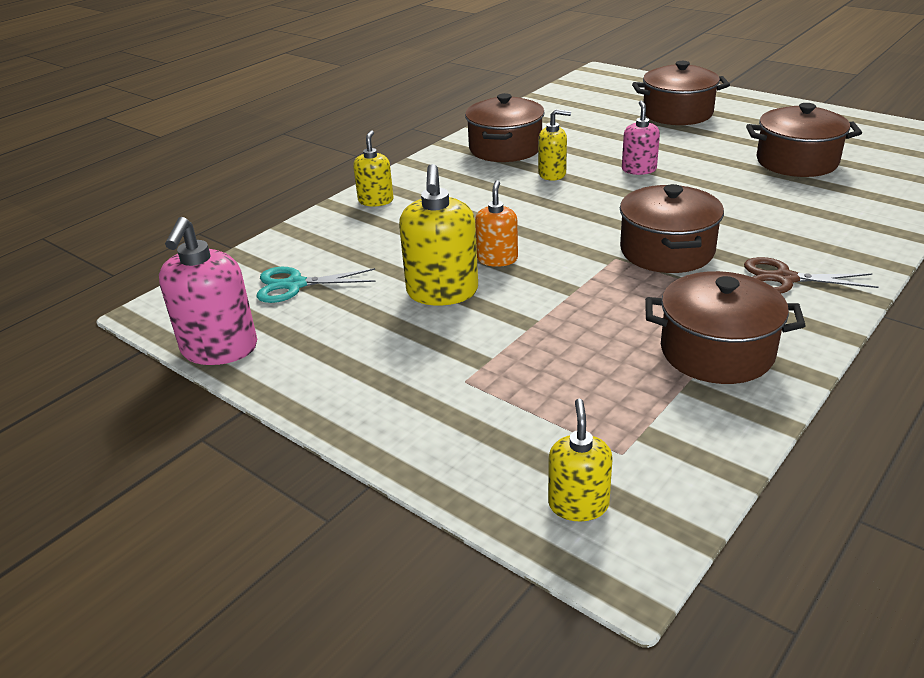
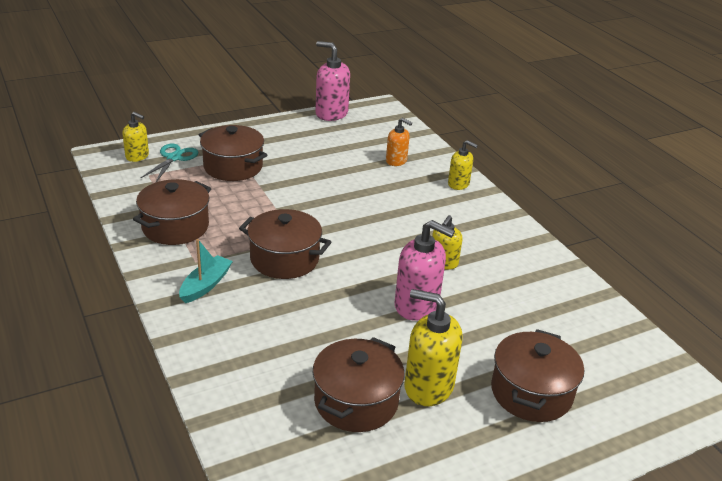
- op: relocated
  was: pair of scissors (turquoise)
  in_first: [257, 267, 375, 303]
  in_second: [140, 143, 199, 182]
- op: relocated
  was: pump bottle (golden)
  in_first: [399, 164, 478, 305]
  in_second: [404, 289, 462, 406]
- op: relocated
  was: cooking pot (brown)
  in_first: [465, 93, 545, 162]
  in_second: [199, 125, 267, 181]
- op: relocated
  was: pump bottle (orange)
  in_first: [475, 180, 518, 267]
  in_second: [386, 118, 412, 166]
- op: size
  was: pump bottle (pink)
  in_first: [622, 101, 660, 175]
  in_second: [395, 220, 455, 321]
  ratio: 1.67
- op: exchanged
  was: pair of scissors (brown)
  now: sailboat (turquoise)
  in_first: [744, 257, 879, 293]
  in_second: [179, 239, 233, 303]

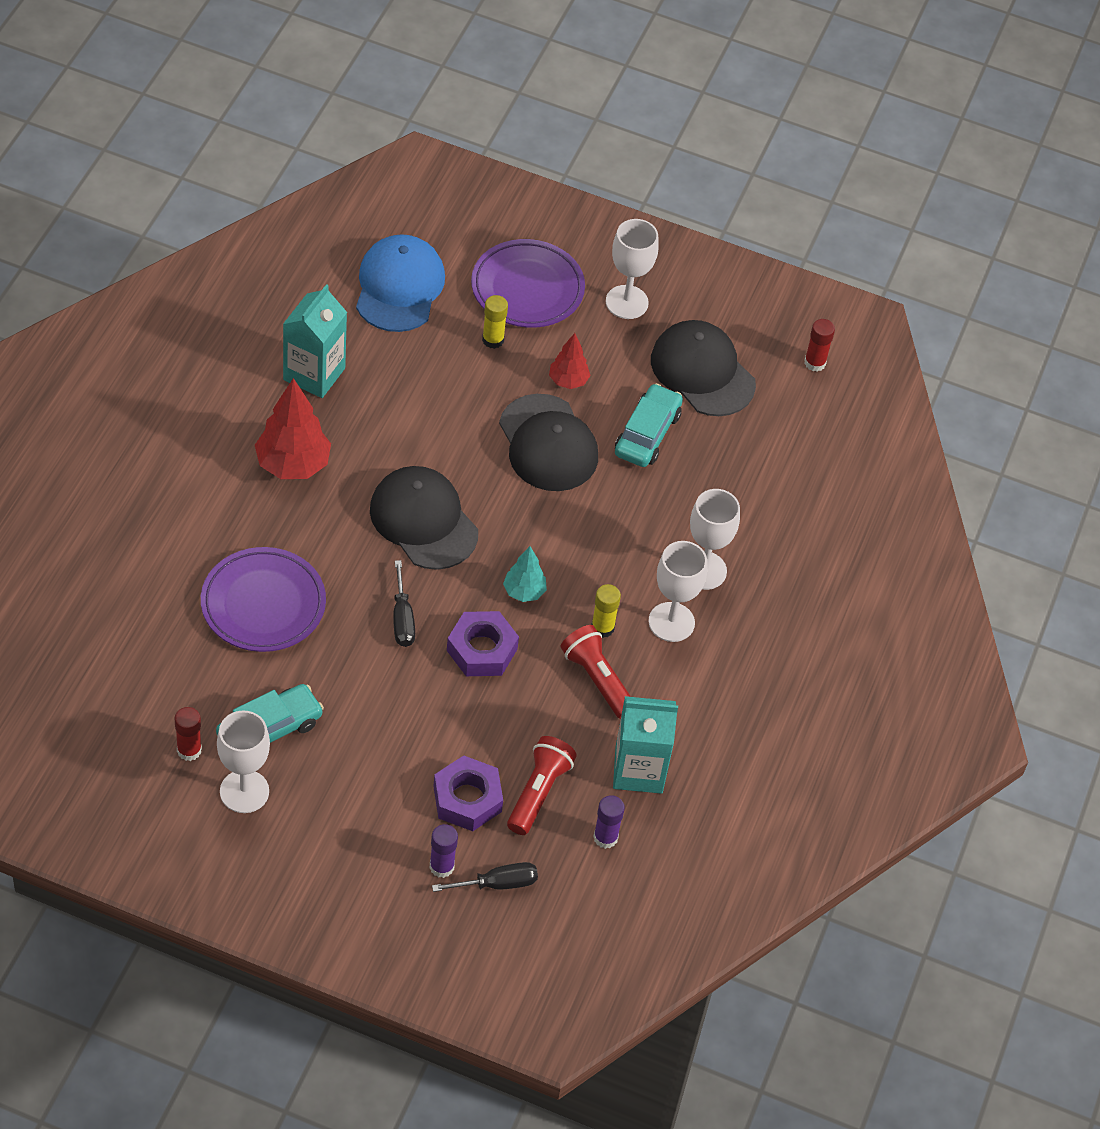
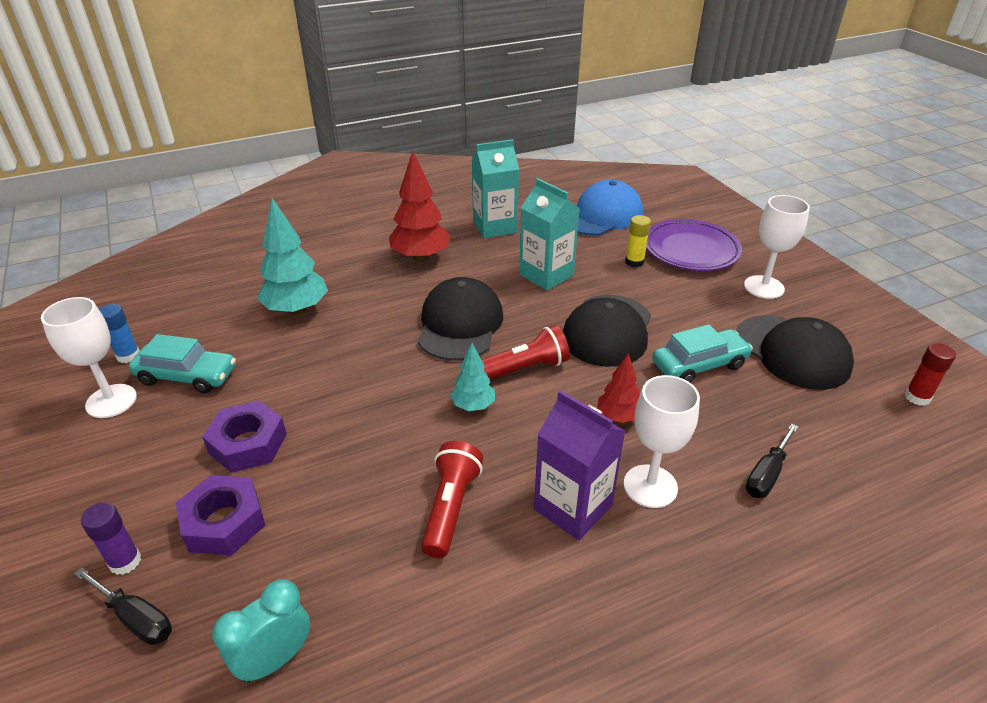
- op: colour
  was: stick of glue (red)
  now: stick of glue (royal blue)
  in_first: [174, 707, 202, 761]
  in_second: [99, 304, 140, 363]
- op: exchanged
  was: plate (royal purple)
  now: toy tree (turquoise)
  in_first: [201, 547, 326, 652]
  in_second: [257, 198, 328, 315]
- op: relocated
  was: hand screwdriver (jet-black)
  in_first: [393, 560, 415, 647]
  in_second: [746, 424, 798, 498]
- op: relocated
  was: hexagon nut (royal purple)
  in_first: [447, 611, 519, 676]
  in_second: [202, 400, 287, 473]
- op: relocated
  was: pocket torch (red)
  in_first: [507, 736, 577, 835]
  in_second: [481, 325, 570, 380]
- op: relocated
  was: toy tree (red)
  in_first: [549, 333, 590, 389]
  in_second: [597, 353, 640, 423]
- op: missing
  was: stick of glue (golden)
  in_first: [592, 584, 621, 638]
- op: exchanged
  was: stick of glue (royal purple)
  now: bedside clock (turquoise)
  in_first: [593, 795, 625, 849]
  in_second: [212, 579, 310, 683]
- op: relocated
  was: juice carton (turquoise)
  in_first: [613, 696, 678, 794]
  in_second: [519, 178, 580, 291]
- op: exchanged
  was: wine glass (white)
  now: juice carton (royal purple)
  in_first: [649, 541, 707, 642]
  in_second: [534, 390, 625, 540]
- op: spun
  was: baseball cap (jet-black)
  in_first: [651, 320, 756, 416]
  in_second: [736, 315, 854, 390]
  clockwise: 135

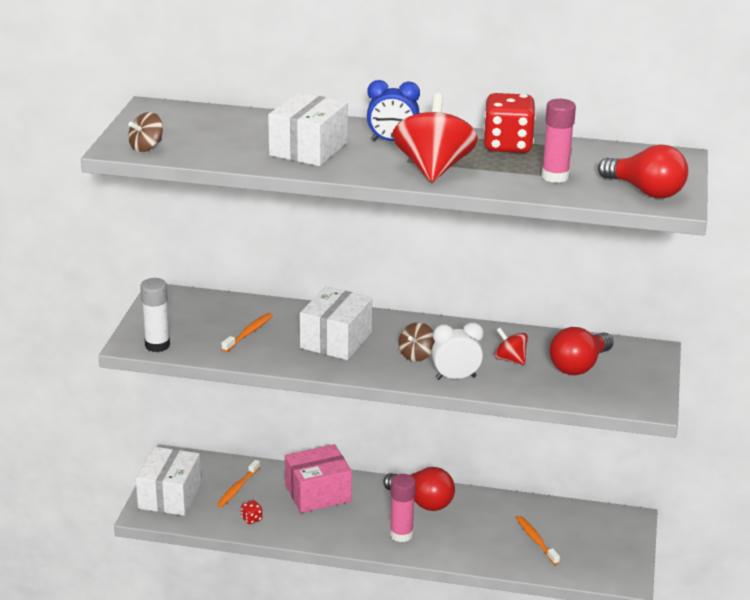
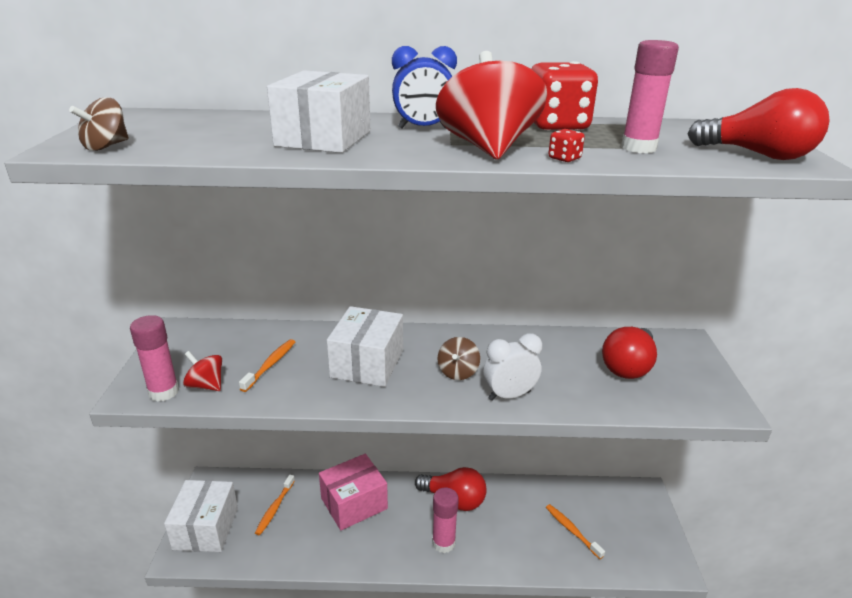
- op: colour
  was: stick of glue (white)
  now: stick of glue (pink)
  in_first: [140, 278, 170, 352]
  in_second: [130, 315, 179, 402]
- op: relocated
  was: game die (red)
  in_first: [241, 500, 262, 524]
  in_second: [548, 129, 585, 162]
- op: relocated
  was: whirligig (red)
  in_first: [495, 328, 528, 365]
  in_second: [183, 351, 222, 391]

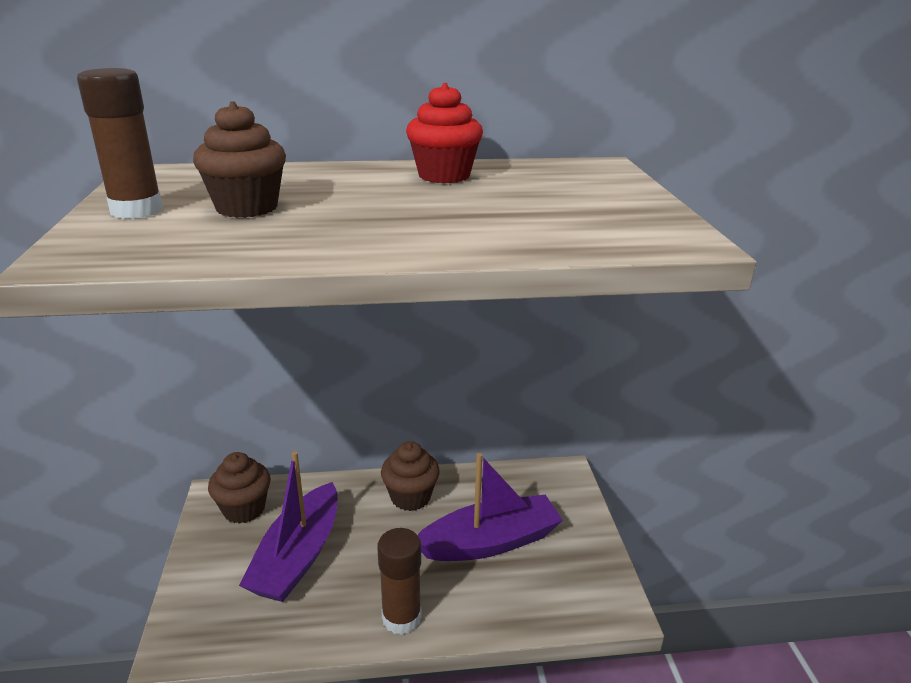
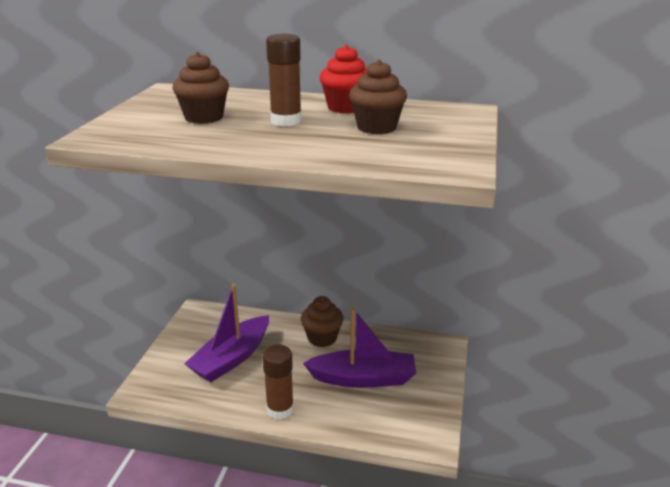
- op: relocated
  was: stick of glue (brown)
  in_first: [77, 68, 163, 219]
  in_second: [266, 34, 302, 126]
- op: relocated
  was: fairy cake (brown)
  in_first: [208, 452, 271, 524]
  in_second: [349, 60, 407, 134]

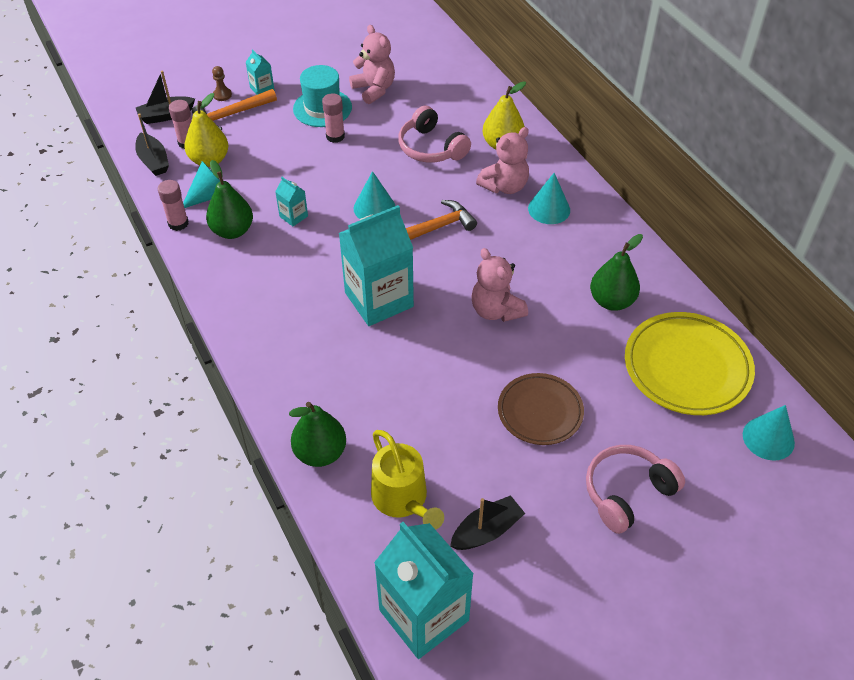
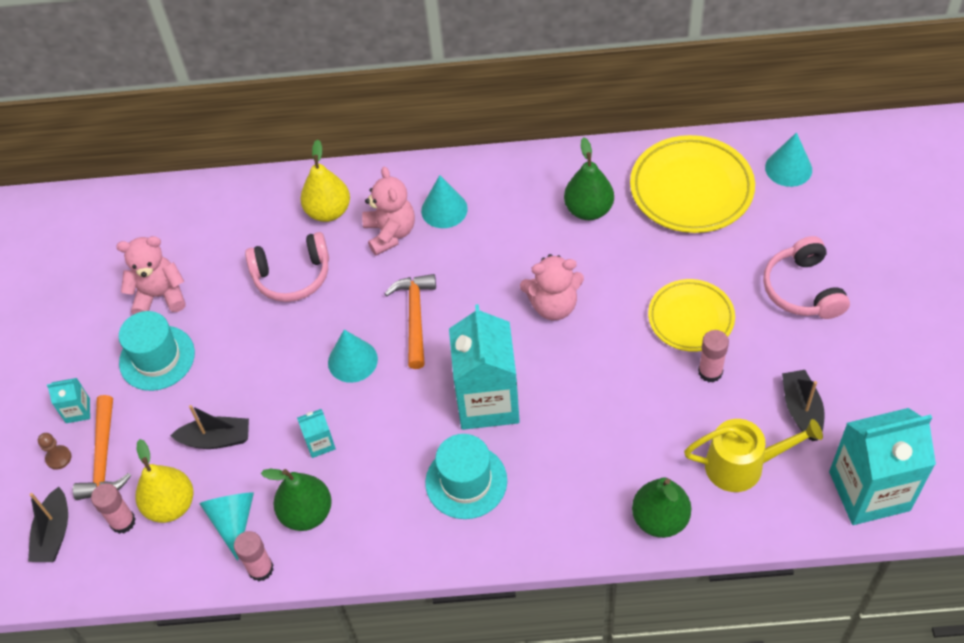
- op: relocated
  was: sailboat (jet-black)
  in_first: [135, 113, 169, 176]
  in_second: [170, 405, 249, 449]
- op: relocated
  was: stick of glue (pink)
  in_first: [322, 93, 345, 143]
  in_second: [698, 330, 729, 383]
- op: colour
  was: plate (brown)
  now: plate (golden)
  in_first: [498, 373, 584, 445]
  in_second: [648, 279, 735, 352]
- op: appeared
  now: top hat (turquoise)
  in_second: [425, 434, 507, 519]

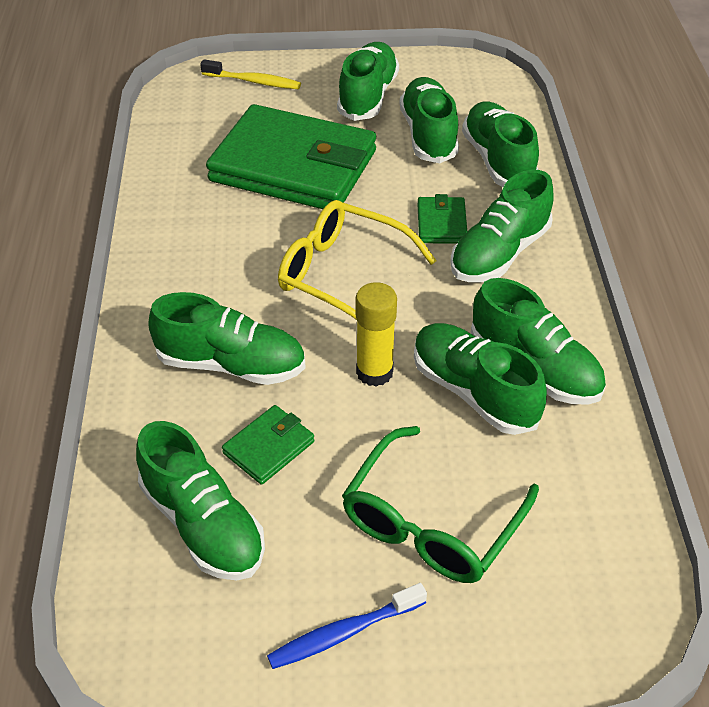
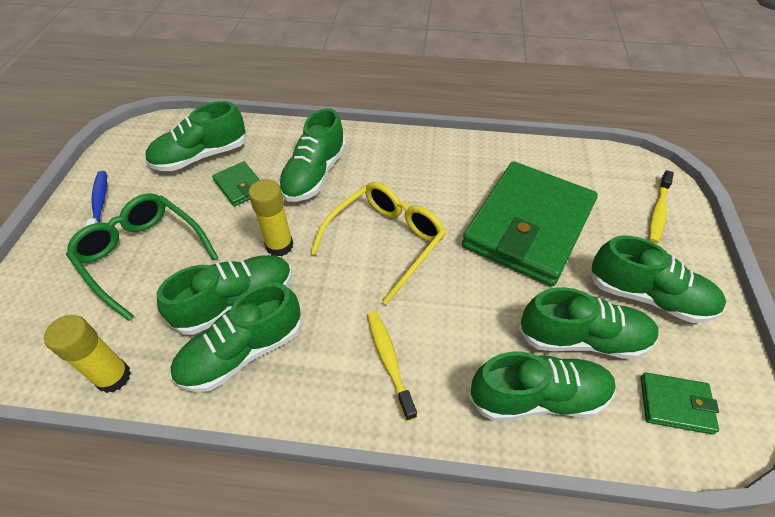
- op: relocated
  was: card wallet (emerald)
  in_first: [418, 194, 467, 244]
  in_second: [640, 372, 719, 434]
- op: exchanged
  was: lace-up shoe (emerald)
  now: toothbrush (golden)
  in_first: [450, 170, 553, 282]
  in_second: [367, 311, 417, 421]
- op: appeared
  now: stick of glue (golden)
  in_second: [44, 315, 131, 393]

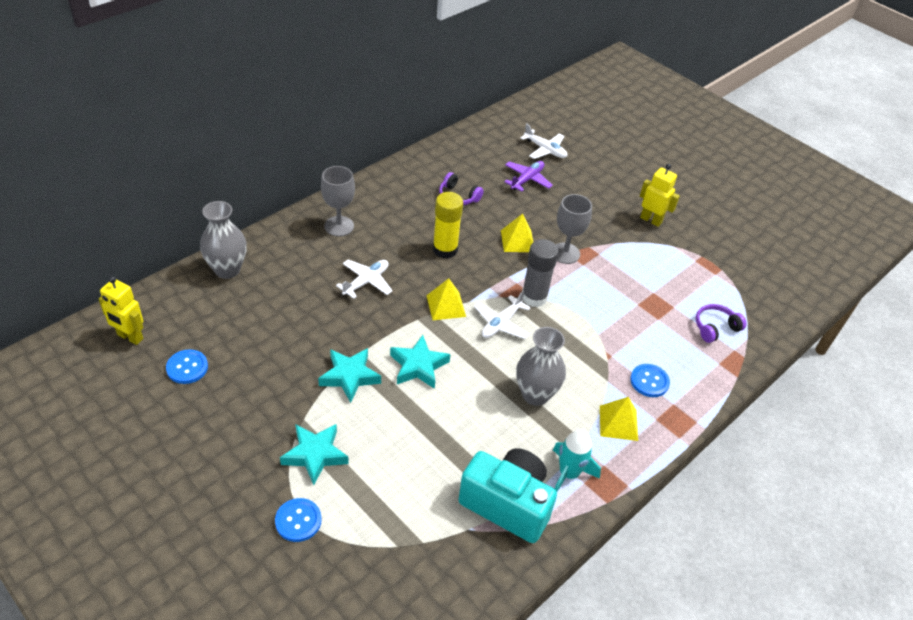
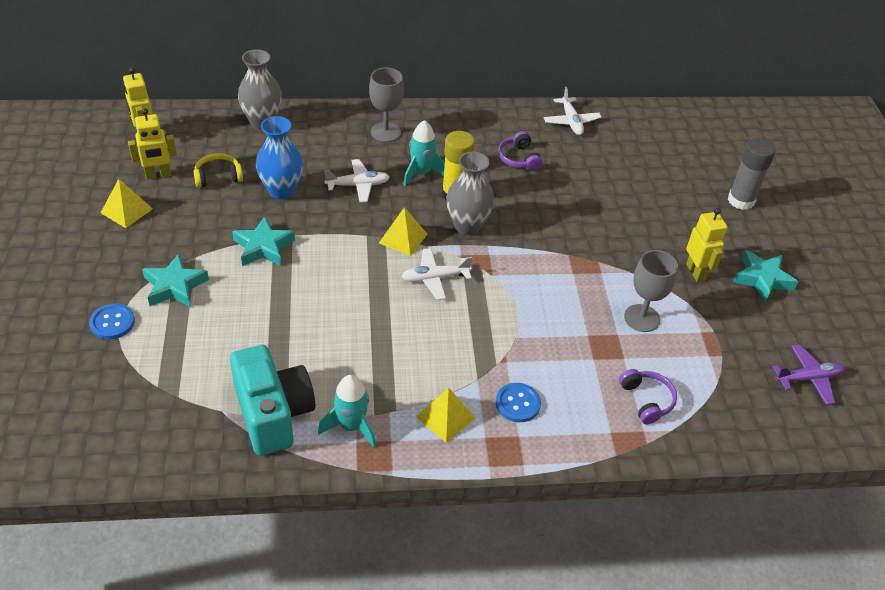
- op: exchanged
  was: button (royal blue)
  now: toy robot (golden)
  in_first: [166, 350, 208, 384]
  in_second: [128, 108, 177, 180]
- op: relocated
  was: star (turquoise)
  in_first: [390, 335, 450, 389]
  in_second: [733, 250, 798, 303]
- op: relocated
  was: pyramid (golden)
  in_first: [501, 214, 533, 252]
  in_second: [101, 179, 153, 228]
- op: relocated
  was: plane (royal purple)
  in_first: [504, 161, 553, 192]
  in_second: [772, 344, 845, 405]
- op: relocated
  was: flower vase (gray)
  in_first: [516, 327, 566, 406]
  in_second: [446, 152, 494, 235]
- op: relocated
  was: plane (white)
  in_first: [520, 123, 567, 159]
  in_second: [543, 87, 602, 135]
- op: relocated
  was: stick of glue (gray)
  in_first: [522, 239, 559, 307]
  in_second: [728, 138, 776, 210]
- op: relocated
  was: wine glass (gray)
  in_first: [556, 194, 592, 264]
  in_second: [624, 250, 678, 332]
- op: spun
  was: over-ear headphones (royal purple)
  in_first: [696, 304, 747, 343]
  in_second: [619, 369, 677, 424]
  clockwise: 60
- op: appeared
  now: over-ear headphones (golden)
  in_second: [193, 153, 243, 188]
- op: appeared
  now: flower vase (royal blue)
  in_second: [256, 116, 303, 200]
- op: appeared
  now: rocket (turquoise)
  in_second: [404, 120, 445, 186]

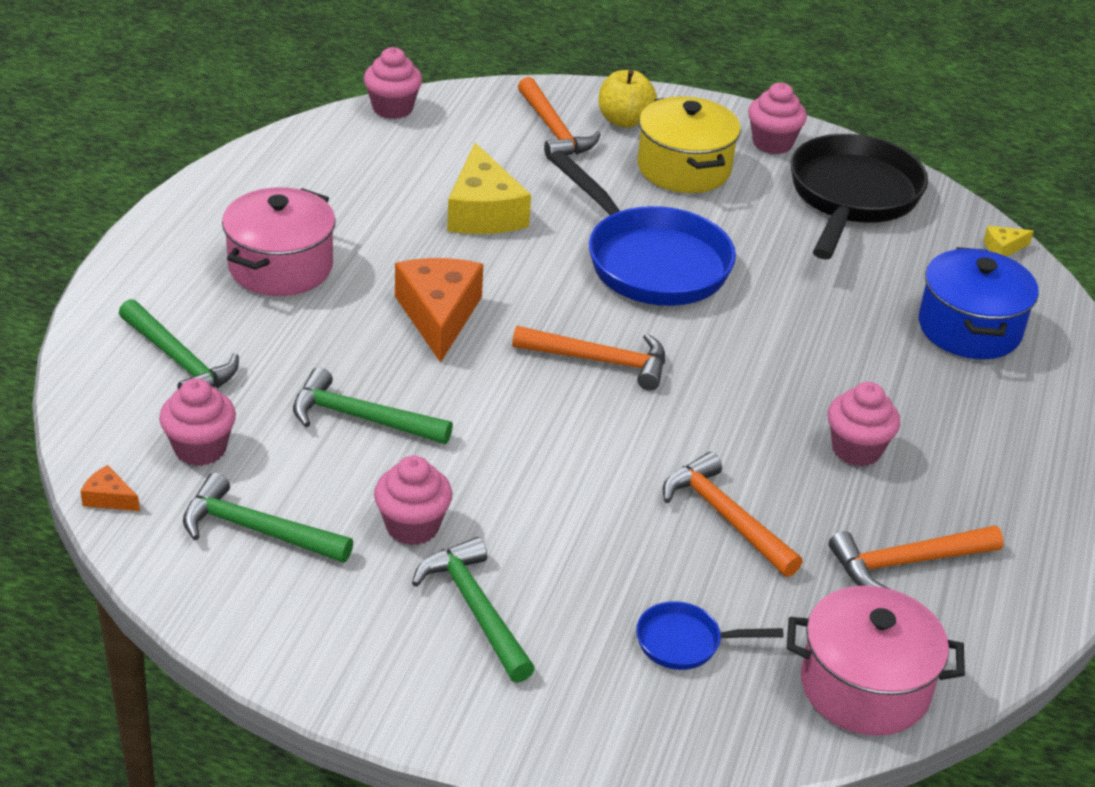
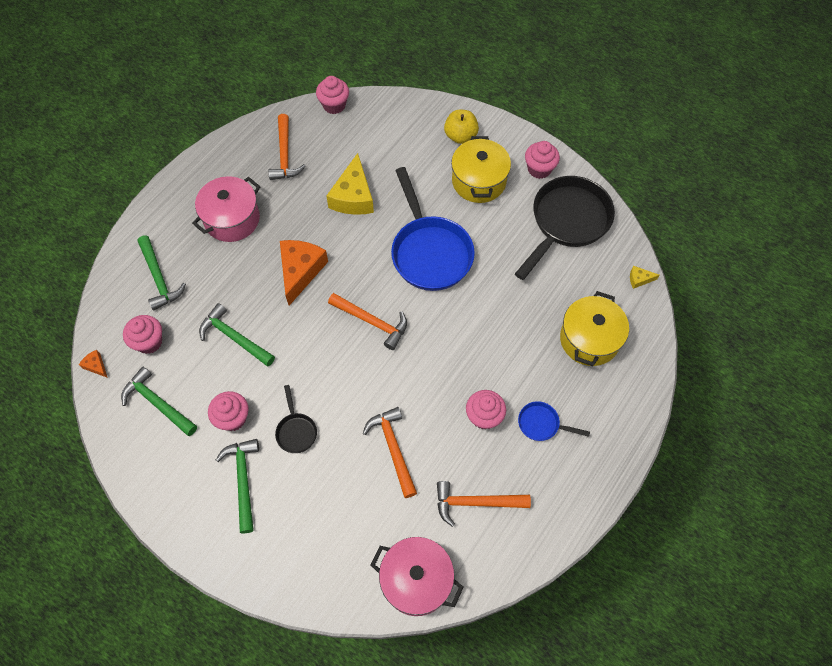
- op: relocated
  was: hammer (orange)
  in_first: [518, 77, 601, 160]
  in_second: [268, 114, 306, 180]
- op: relocated
  was: skillet (royal blue)
  in_first: [636, 601, 784, 670]
  in_second: [518, 401, 590, 441]
- op: colour
  was: cooking pot (royal blue)
  now: cooking pot (golden)
  in_first: [919, 247, 1039, 359]
  in_second: [560, 291, 629, 366]
- op: appeared
  now: skillet (jet-black)
  in_second: [275, 385, 317, 453]

